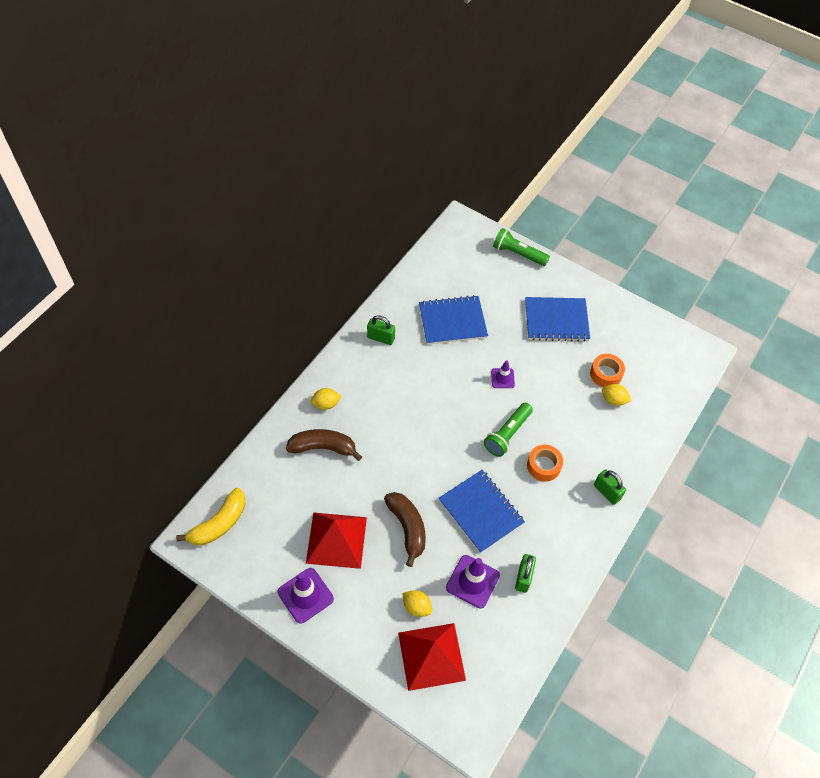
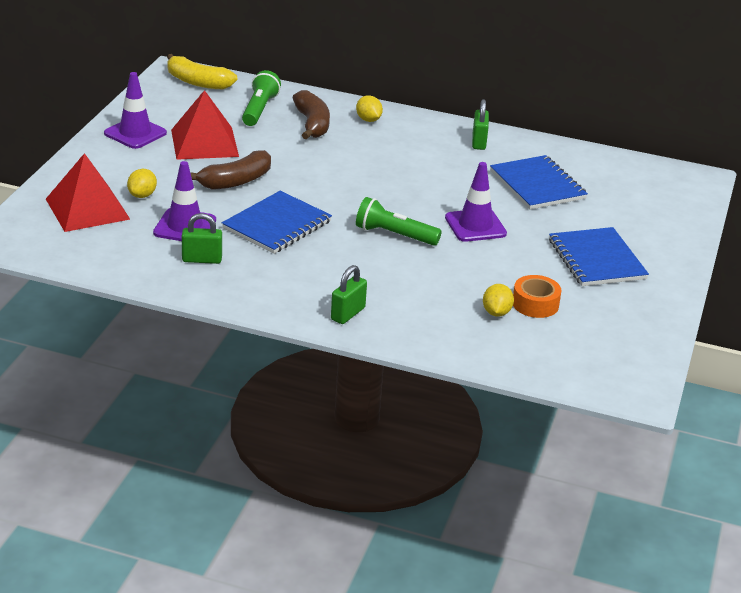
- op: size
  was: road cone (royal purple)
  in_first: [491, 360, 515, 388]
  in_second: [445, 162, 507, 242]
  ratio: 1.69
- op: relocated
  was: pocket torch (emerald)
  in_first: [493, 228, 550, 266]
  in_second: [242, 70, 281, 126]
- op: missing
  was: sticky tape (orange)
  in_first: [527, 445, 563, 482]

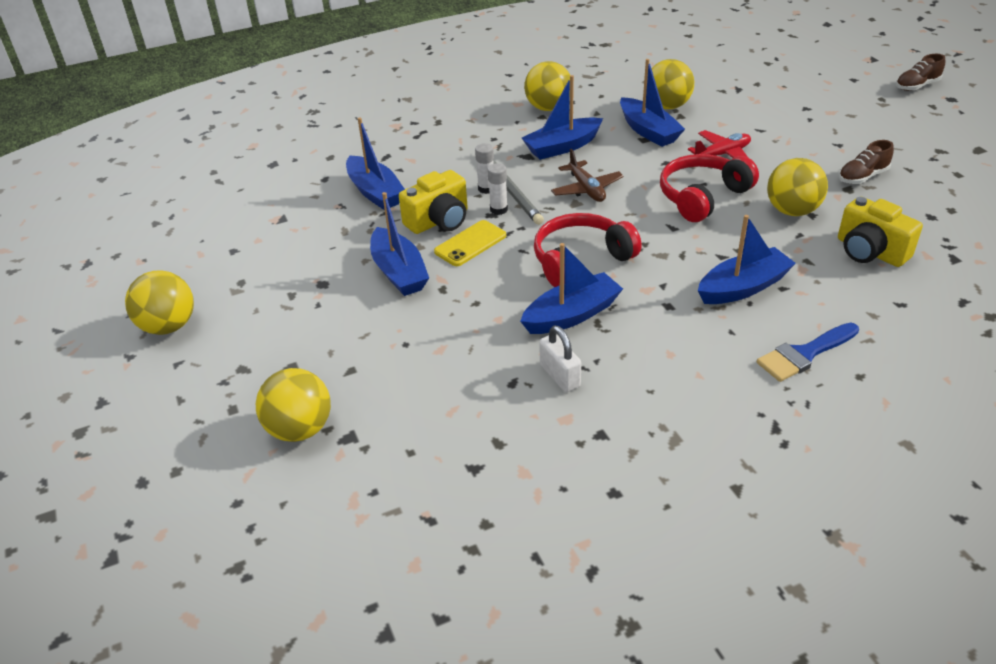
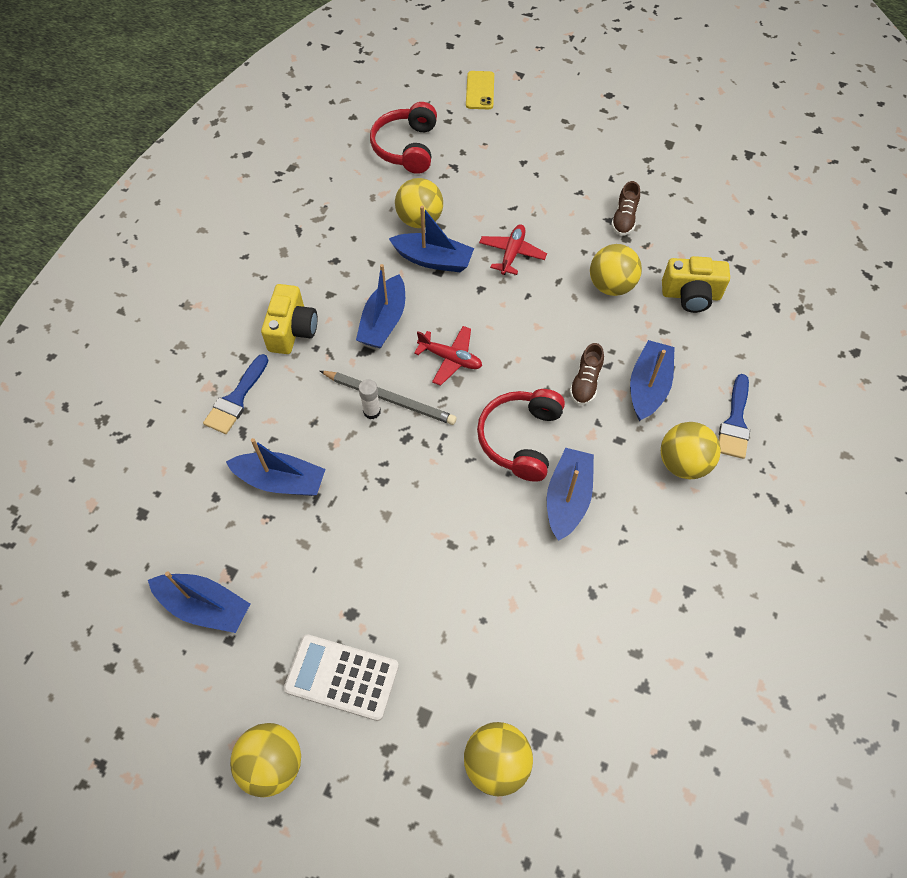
- op: relocated
  was: sailboat (royal blue)
  in_first: [370, 192, 429, 296]
  in_second: [148, 571, 250, 633]
- op: relocated
  was: compact camera (golden)
  in_first: [399, 170, 468, 234]
  in_second: [261, 284, 318, 354]
- op: relocated
  was: mobile phone (golden)
  in_first: [434, 220, 506, 266]
  in_second: [466, 71, 494, 109]
- op: missing
  was: stick of glue (white)
  in_first: [488, 163, 508, 215]
- op: relocated
  was: play ball (golden)
  in_first: [524, 61, 570, 111]
  in_second: [661, 422, 721, 479]
- op: missing
  was: padlock (white)
  in_first: [539, 325, 581, 392]
- op: colour
  was: plane (brown)
  now: plane (red)
  in_first: [551, 149, 624, 202]
  in_second: [414, 326, 482, 386]
- op: relocated
  was: over-ear headphones (red)
  in_first: [660, 154, 759, 222]
  in_second: [370, 102, 437, 174]
- op: relocated
  was: lace-up shoe (brown)
  in_first: [896, 54, 945, 91]
  in_second: [569, 343, 604, 405]
- op: appeared
  now: paint brush (royal blue)
  in_second: [203, 354, 269, 434]
- op: appeared
  now: pocket calculator (white)
  in_second: [284, 634, 399, 721]

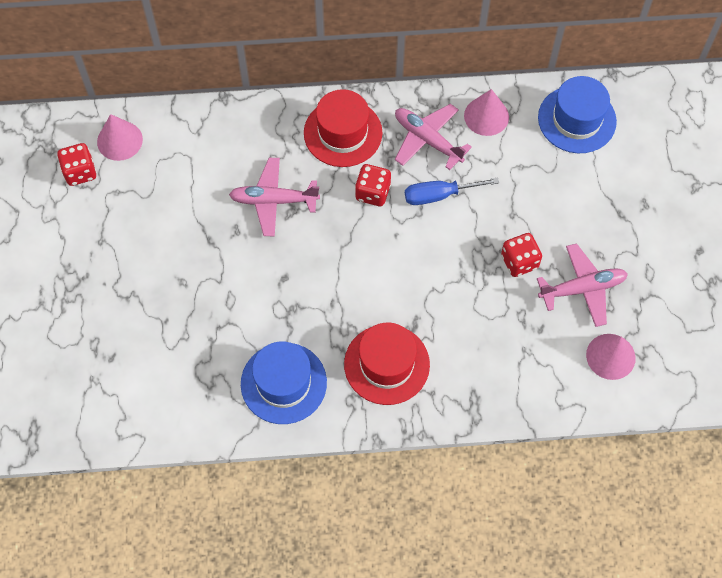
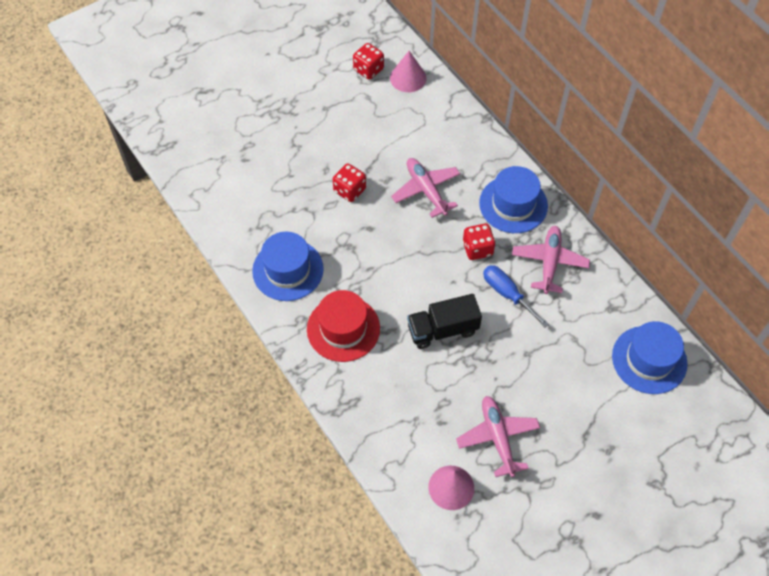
- op: colour
  was: top hat (red)
  now: top hat (royal blue)
  in_first: [304, 89, 382, 167]
  in_second: [479, 166, 548, 233]
- op: missing
  was: cone (pink)
  in_first: [464, 89, 509, 136]
- op: relocated
  was: game die (red)
  in_first: [501, 233, 542, 277]
  in_second: [333, 163, 366, 202]
- op: spun
  was: plane (pink)
  in_first: [537, 243, 628, 327]
  in_second: [456, 396, 540, 477]
  clockwise: -150
- op: appeared
  now: lorry (jet-black)
  in_second: [407, 294, 482, 349]

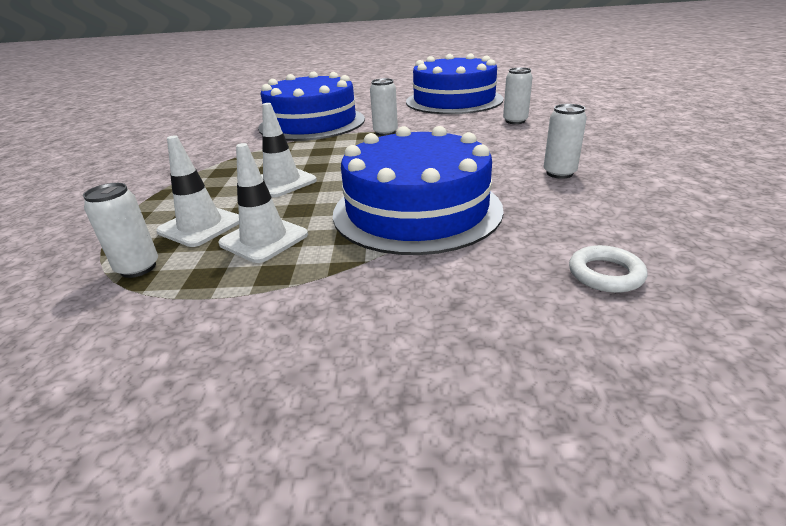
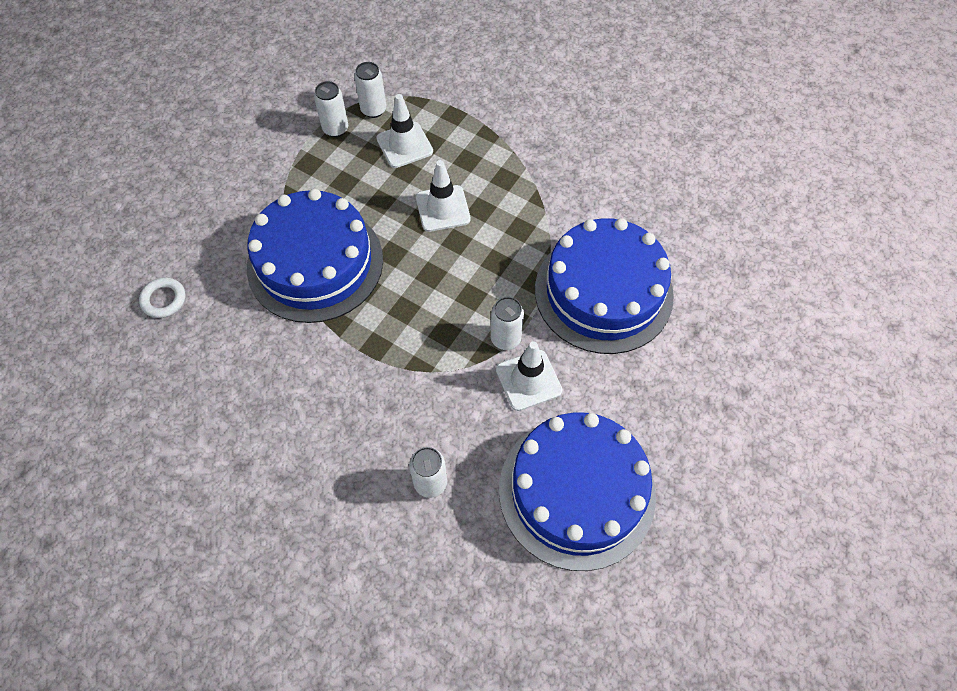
- op: relocated
  was: road cone (white)
  in_first: [218, 143, 308, 263]
  in_second: [496, 341, 562, 411]
- op: relocated
  was: can (white)
  in_first: [544, 104, 587, 179]
  in_second: [314, 81, 348, 137]

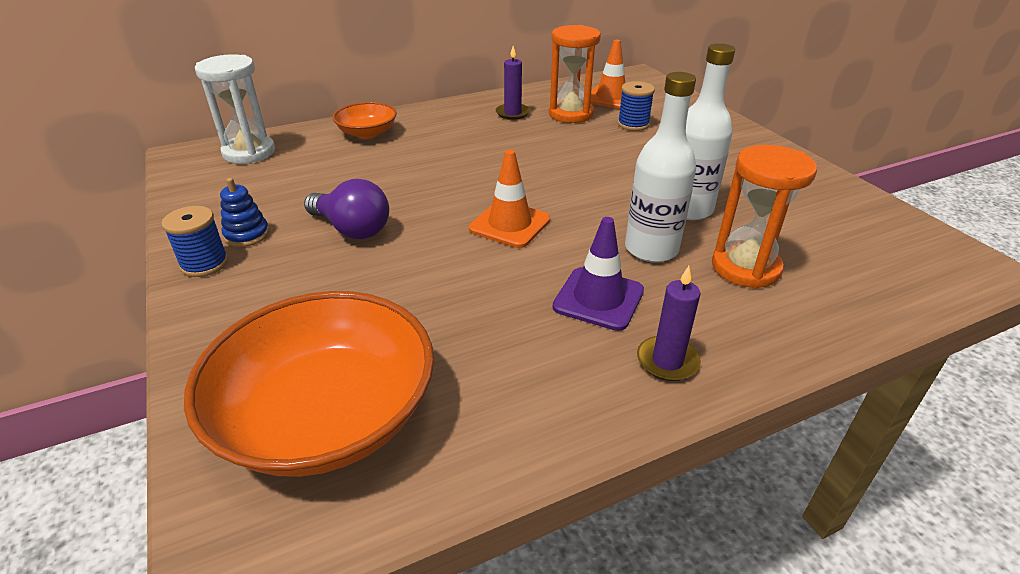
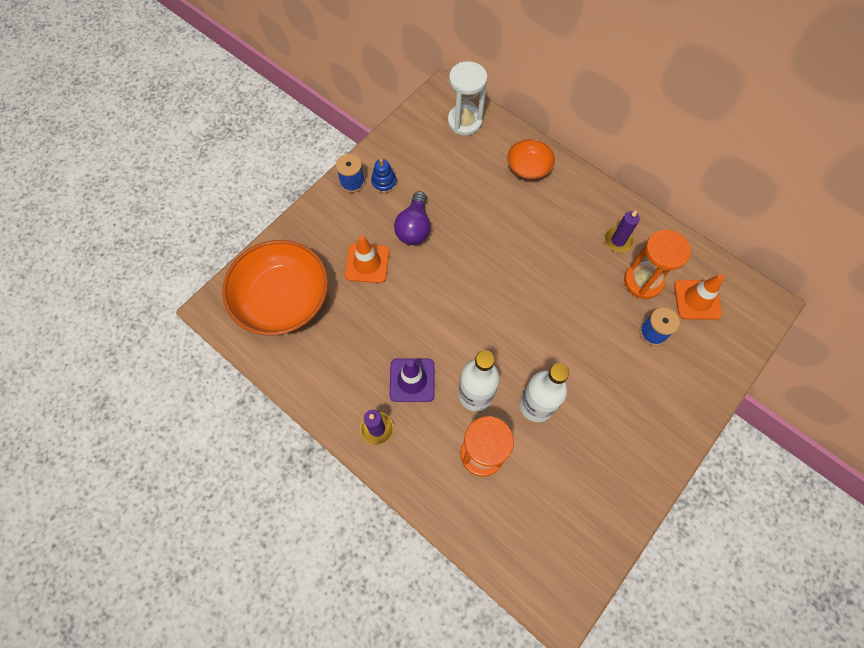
- op: relocated
  was: road cone (orange)
  in_first: [469, 150, 550, 248]
  in_second: [345, 236, 389, 283]

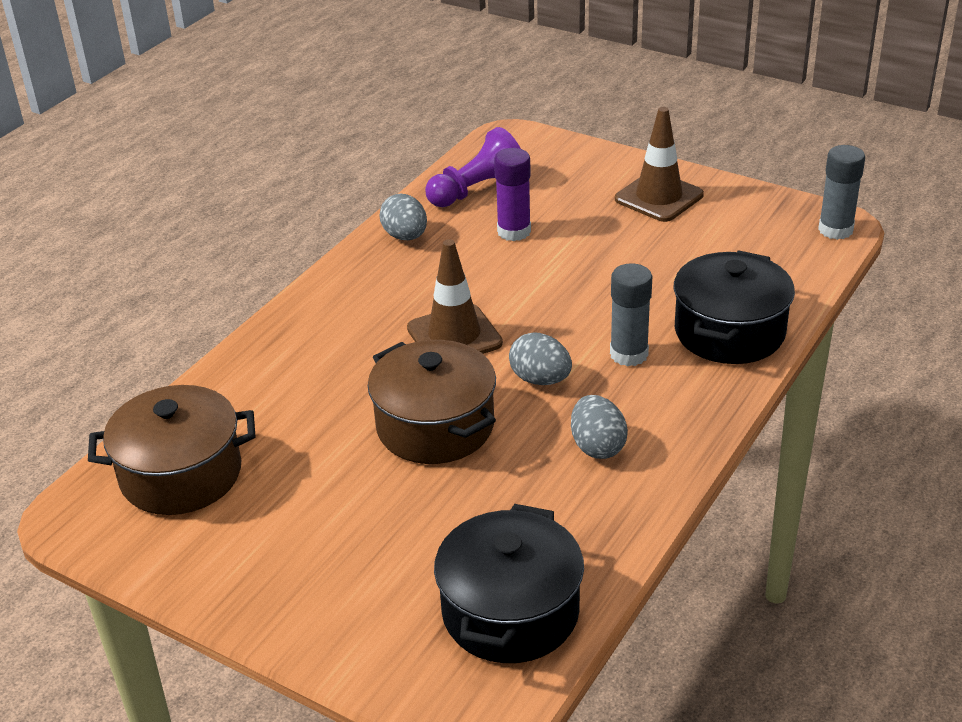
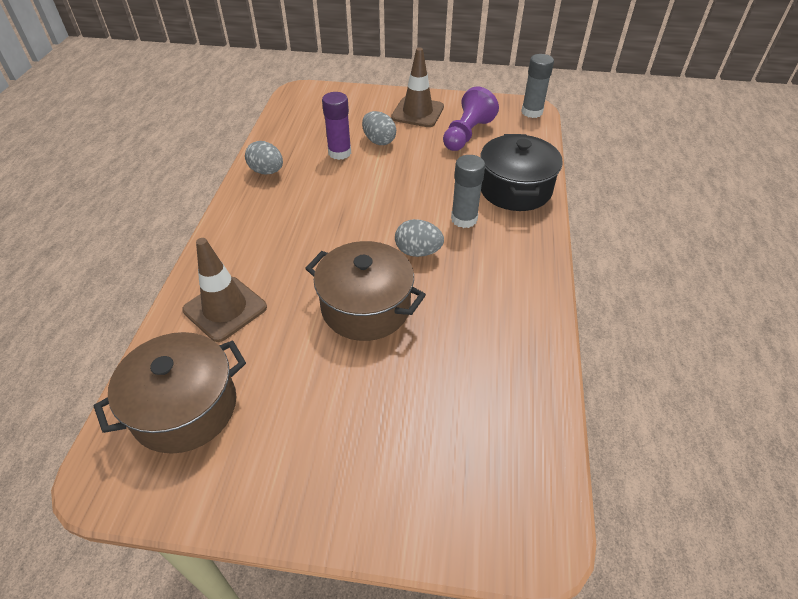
- op: relocated
  was: road cone (brown)
  in_first: [407, 239, 503, 354]
  in_second: [182, 238, 267, 342]
- op: relocated
  was: game pawn (royal purple)
  in_first: [425, 127, 521, 207]
  in_second: [443, 86, 499, 151]
- op: missing
  was: cooking pot (jet-black)
  in_first: [434, 504, 584, 663]
- op: relocated
  was: toy egg (gray)
  in_first: [571, 395, 628, 459]
  in_second: [362, 111, 396, 145]

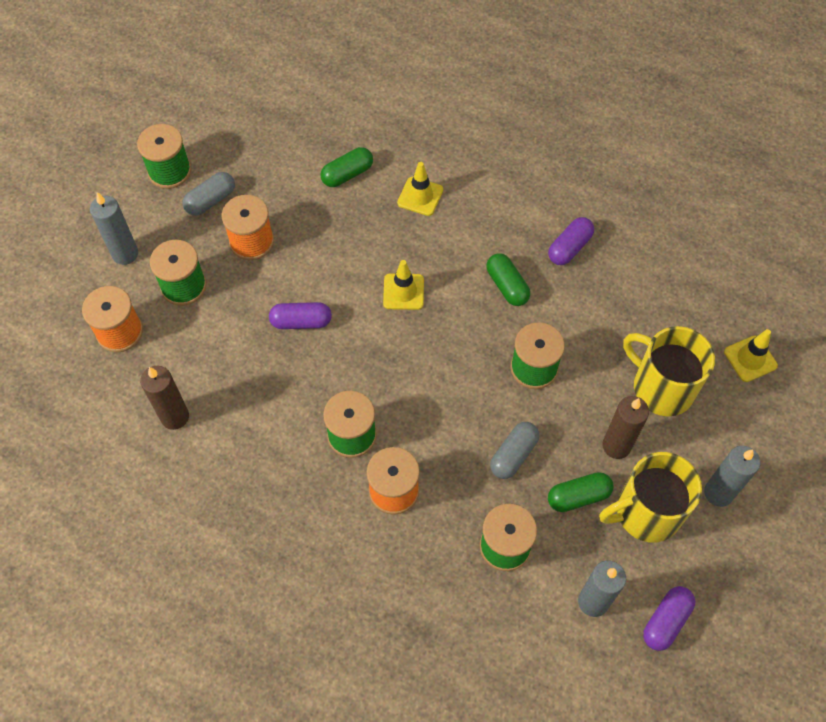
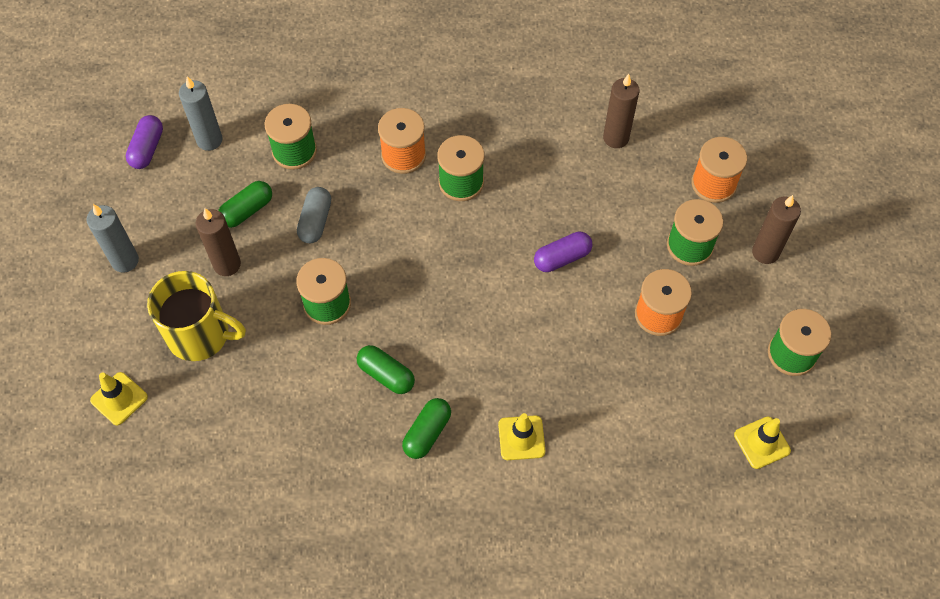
- op: colour
  was: pillar candle (gray)
  now: pillar candle (brown)
  in_first: [90, 192, 138, 265]
  in_second: [752, 195, 801, 264]
- op: missing
  was: pill shape (gray)
  in_first: [182, 172, 235, 216]
- op: relocated
  was: pill shape (emerald)
  in_first: [320, 147, 373, 187]
  in_second: [402, 398, 451, 459]
- op: relocated
  was: road cone (golden)
  in_first: [383, 260, 424, 310]
  in_second: [734, 417, 791, 469]
- op: missing
  was: pill shape (royal purple)
  in_first: [548, 217, 594, 265]
- op: missing
  was: mug (golden)
  in_first: [599, 452, 702, 543]

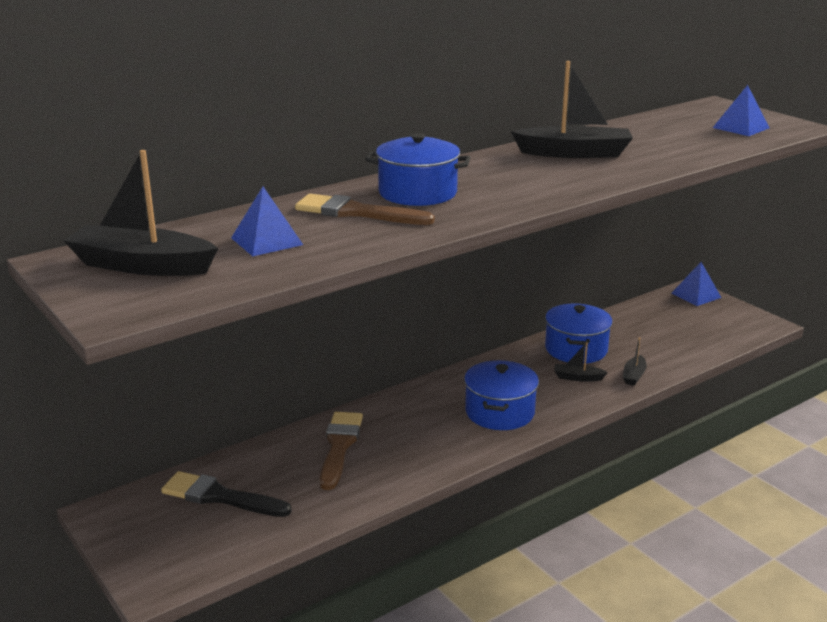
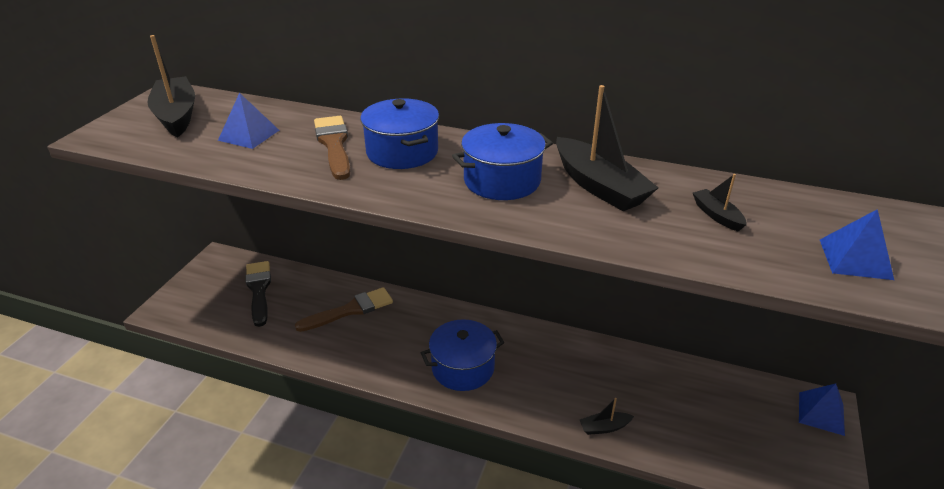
- op: relocated
  was: cooking pot (royal blue)
  in_first: [545, 304, 613, 364]
  in_second: [452, 123, 553, 200]
- op: relocated
  was: sailboat (jet-black)
  in_first: [554, 342, 608, 382]
  in_second: [693, 174, 747, 232]

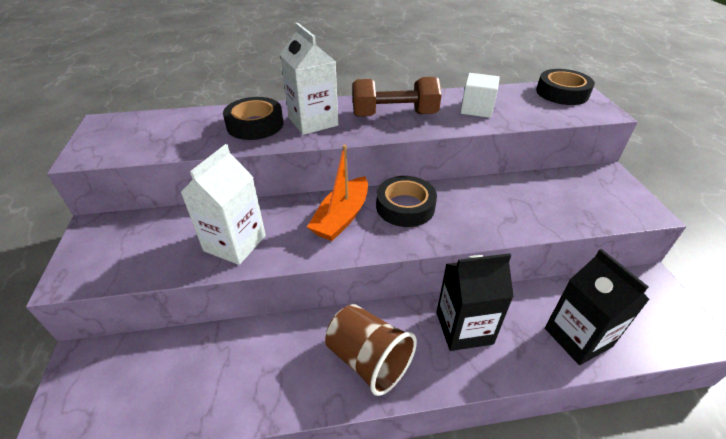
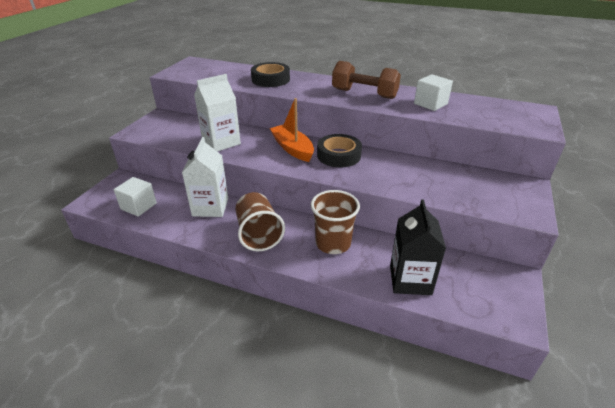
- op: relocated
  was: juice carton (white)
  in_first: [280, 23, 338, 135]
  in_second: [182, 137, 228, 217]
- op: spun
  was: sailboat (orange)
  in_first: [307, 145, 368, 241]
  in_second: [269, 98, 314, 162]
  clockwise: 90
- op: exchanged
  was: juice carton (jet-black)
  now: beaker (brown)
  in_first: [437, 253, 514, 351]
  in_second: [311, 190, 360, 254]
- op: missing
  was: sticky tape (jet-black)
  in_first: [536, 69, 595, 105]
- op: appeared
  now: solid cube (white)
  in_second: [114, 177, 157, 217]

